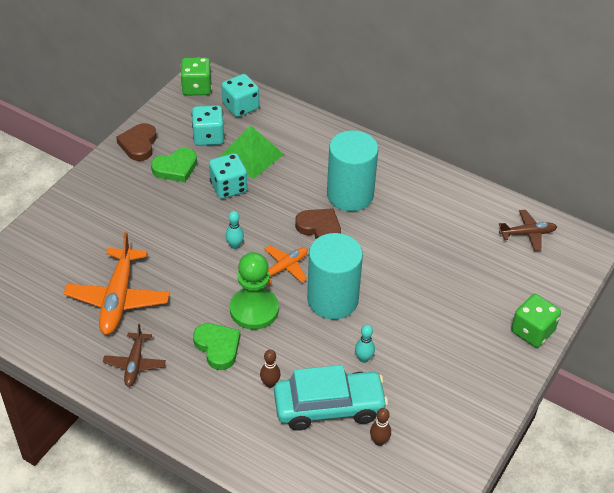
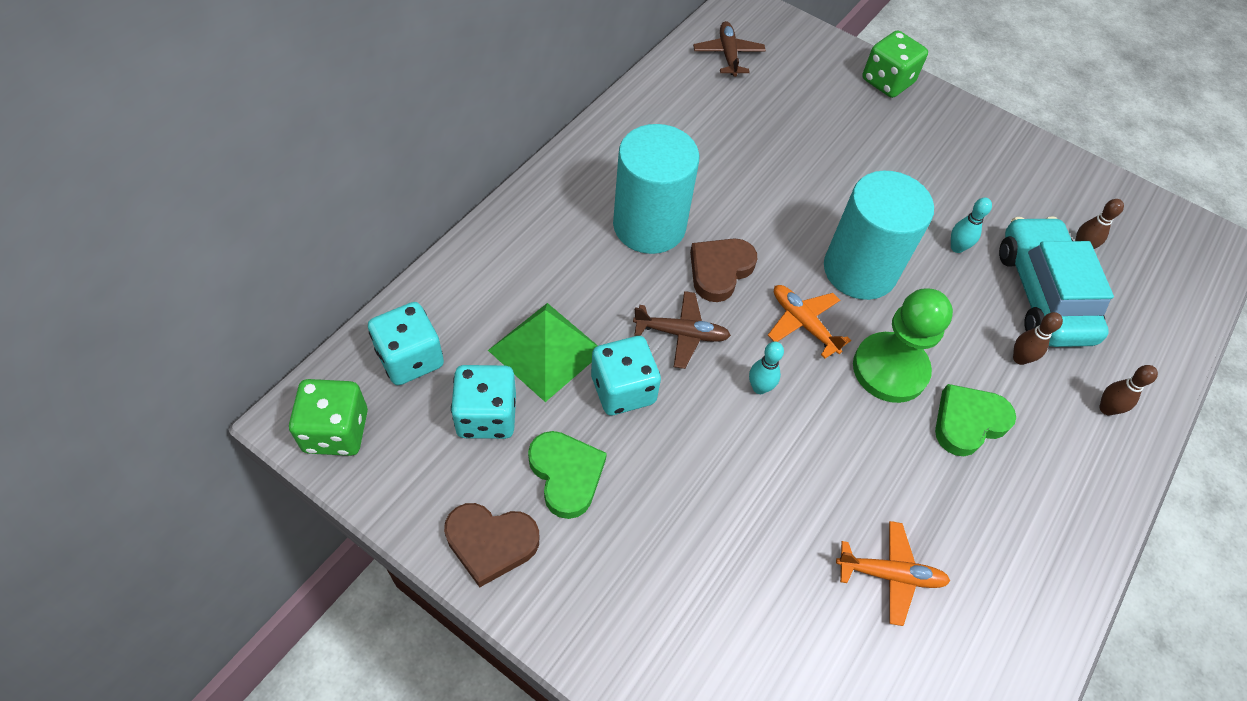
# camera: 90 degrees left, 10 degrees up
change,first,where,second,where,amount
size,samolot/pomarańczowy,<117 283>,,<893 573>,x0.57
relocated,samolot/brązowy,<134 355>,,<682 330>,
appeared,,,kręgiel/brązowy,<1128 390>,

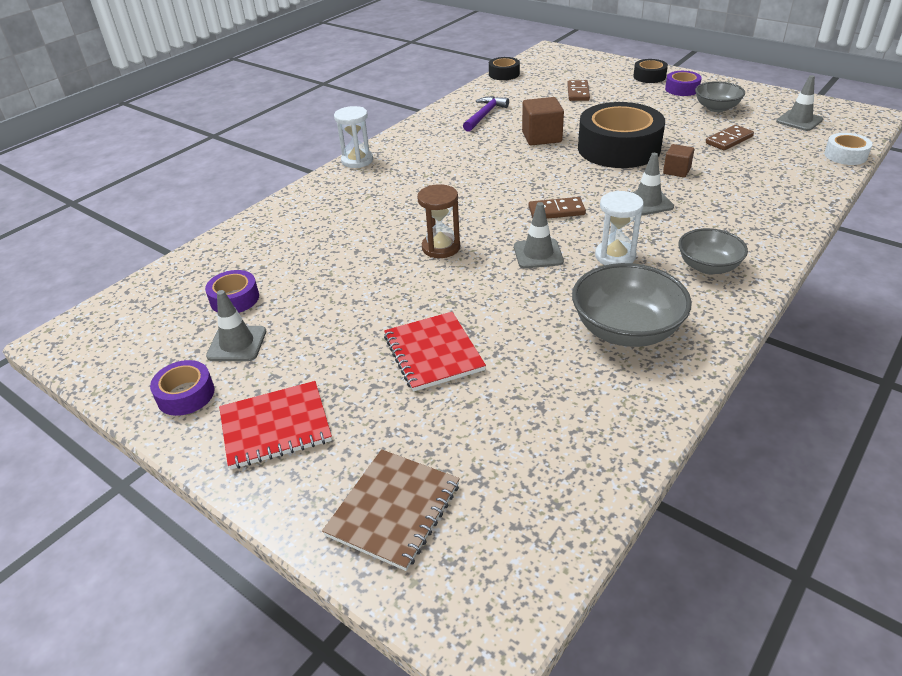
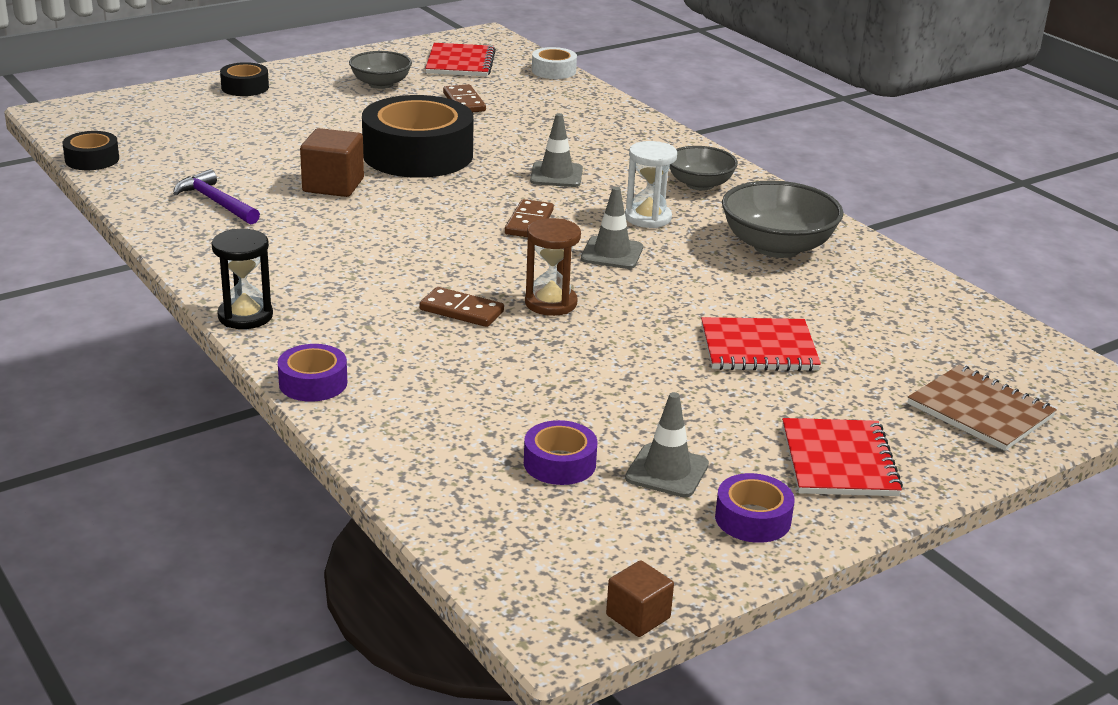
# camera: 75 degrees left, 10 degrees down
change,first,where,second,where,amount
colour,klepsydra/biały,<353 137>,klepsydra/czarny,<242 279>,
relocated,kostka domina/brązowy,<578 90>,,<461 307>,
relocated,sześcian/brązowy,<678 161>,,<640 598>,
relocated,taśma klejąca/fioletowy,<683 83>,,<312 373>,
exchanged,pachołek/szary,<799 103>,zeszyt/czerwony,<460 59>,

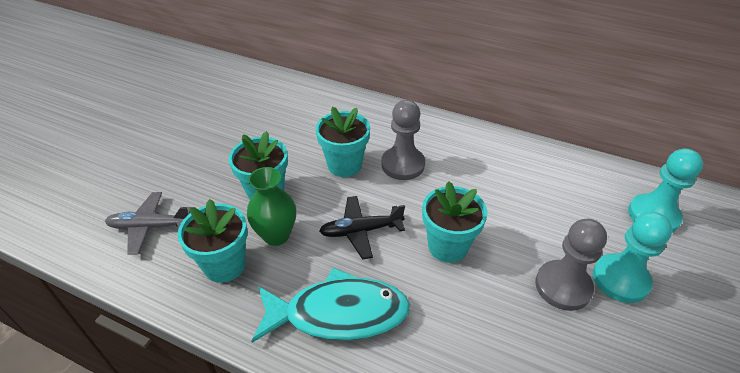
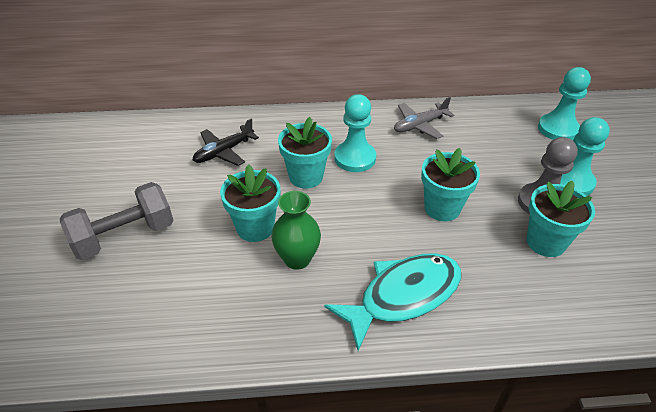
# camera: 30 degrees left, 0 degrees up
change,first,where,second,where,amount
relocated,samolot/szary,<147 223>,,<424 118>,
relocated,doniczka/turkusowy,<212 241>,,<561 219>,
relocated,samolot/czarny,<362 227>,,<226 142>,
colour,pionek/szary,<403 140>,pionek/turkusowy,<355 133>,
appeared,,,hantel/szary,<117 221>,

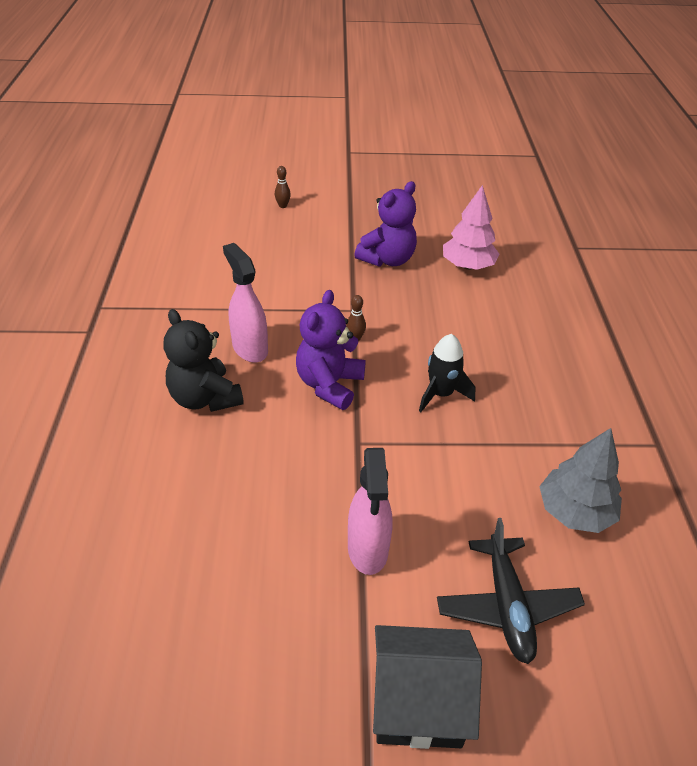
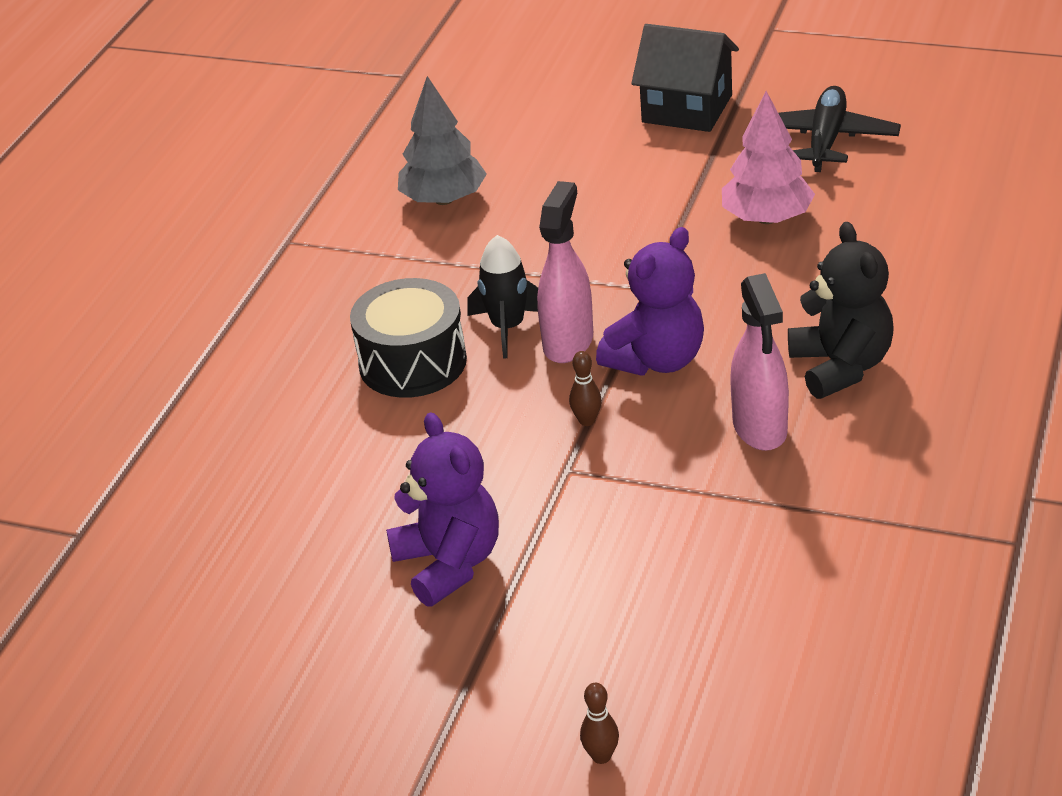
# camera: 155 degrees left, 5 degrees down
change,first,where,second,where,amount
relocated,spryskiwacz/różowy,<370 511>,,<565 272>,
spun,miś/fioletowy,<385 224>,,<442 509>,90 degrees clockwise
relocated,samolot/czarny,<511 591>,,<839 129>,
relocated,drzewko/różowy,<471 227>,,<768 157>,
appeared,,,bęben/czarny,<408 338>,

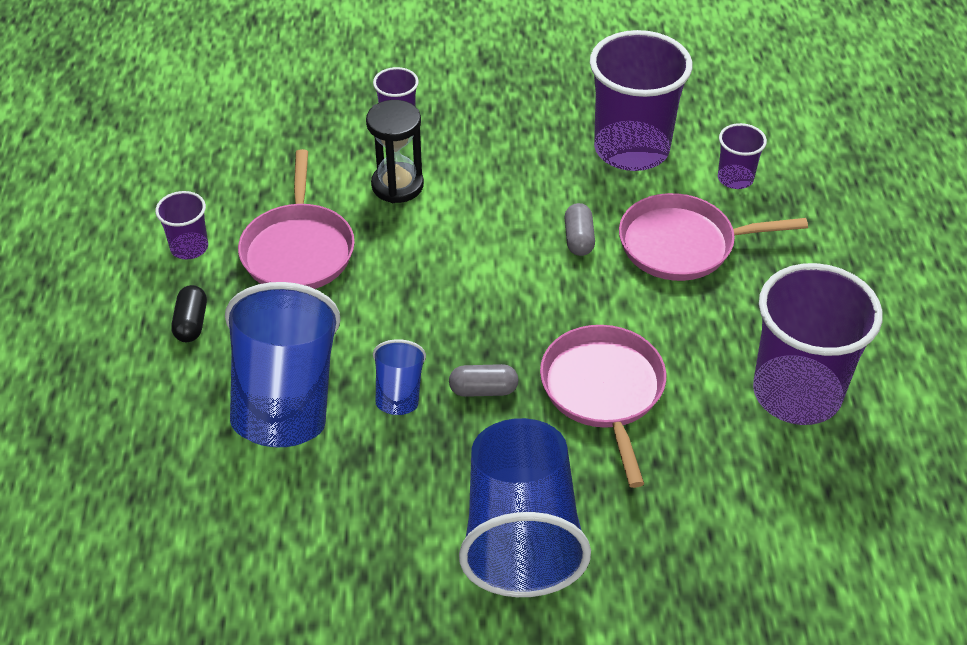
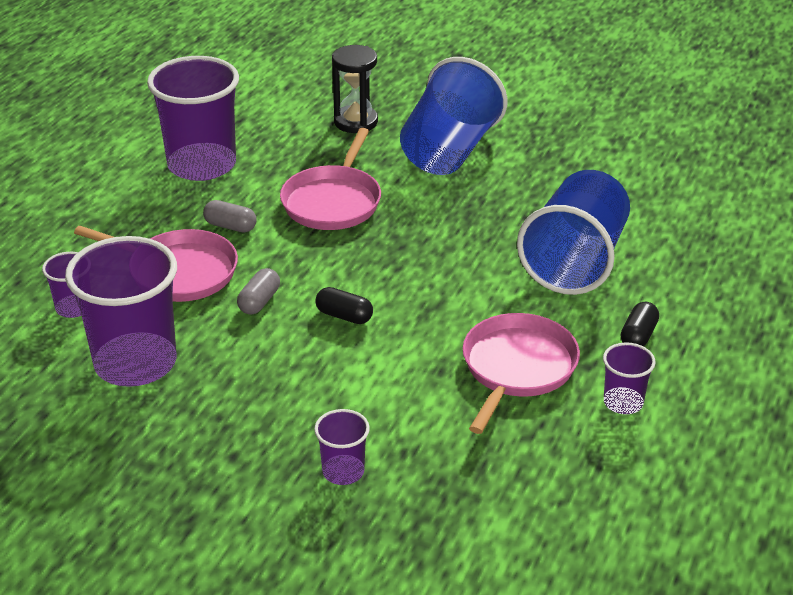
# camera: 155 degrees left, 10 degrees down
change,first,where,second,where,amount
relocated,klepsydra/czarny,<395 151>,,<355 89>,
missing,szklanka/niebieski,<399 377>,,,
relocated,kapsułka/szary,<484 380>,,<229 216>,
appeared,,,kapsułka/czarny,<344 305>,

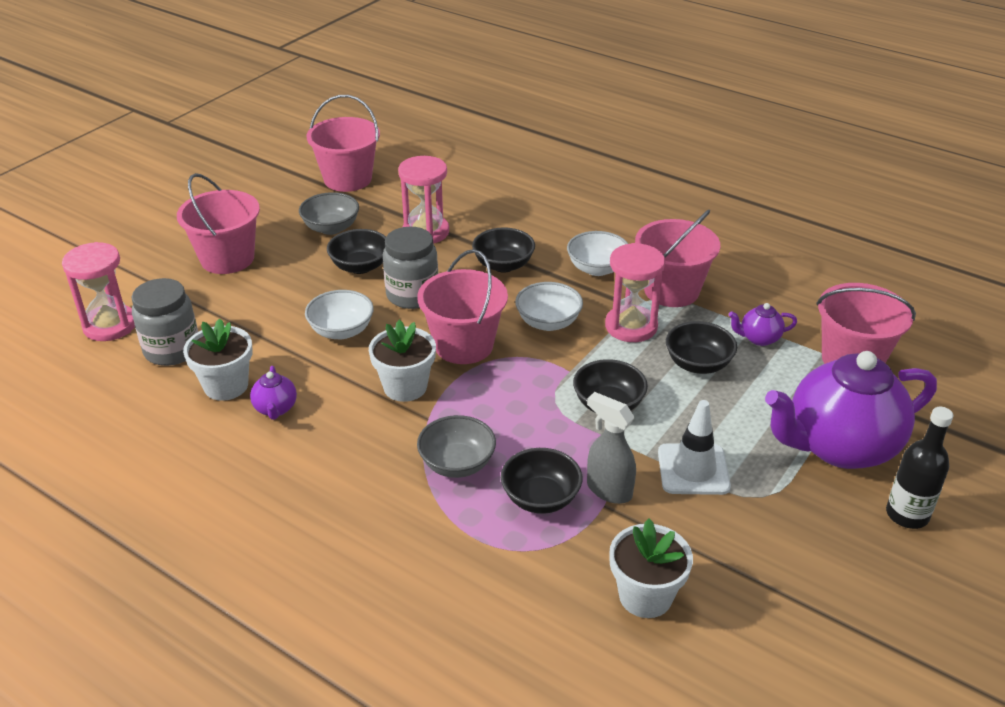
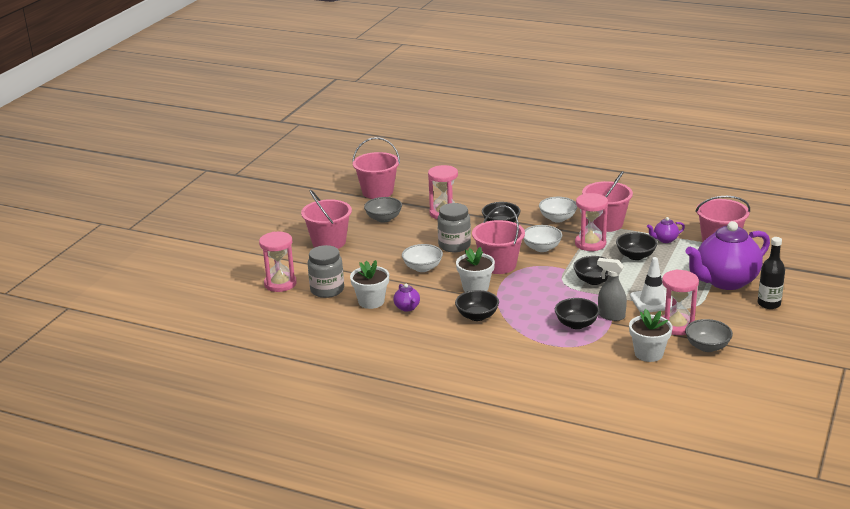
# camera: 10 degrees left, 10 degrees down
change,first,where,second,where,amount
relocated,miska/czarny,<356 251>,,<477 305>,
relocated,miska/szary,<456 446>,,<709 335>,
appeared,,,klepsydra/różowy,<680 302>,

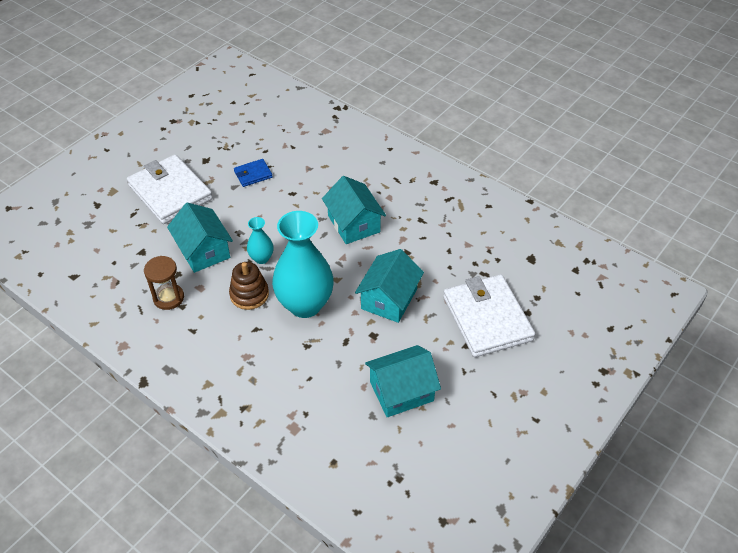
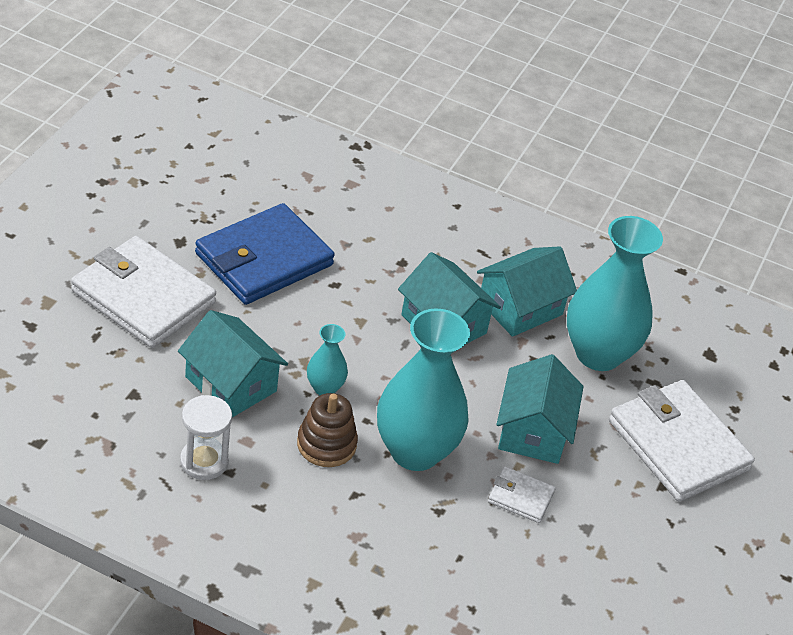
# camera: 20 degrees left, 5 degrees down
change,first,where,second,where,amount
colour,klepsydra/brązowy,<164 283>,klepsydra/biały,<206 437>,
size,portfel/niebieski,<253 173>,,<265 254>,x2.18
relocated,domek/turkusowy,<403 381>,,<527 291>,
appeared,,,portfel/biały,<521 495>,
appeared,,,wazon/turkusowy,<615 293>,

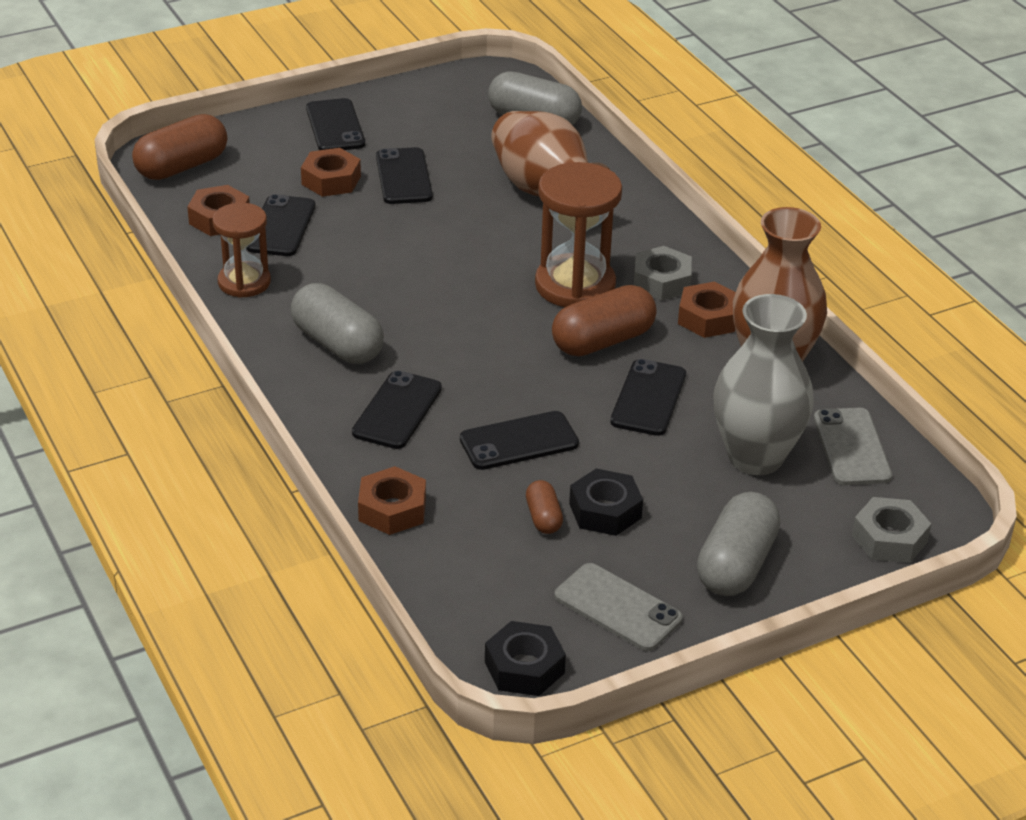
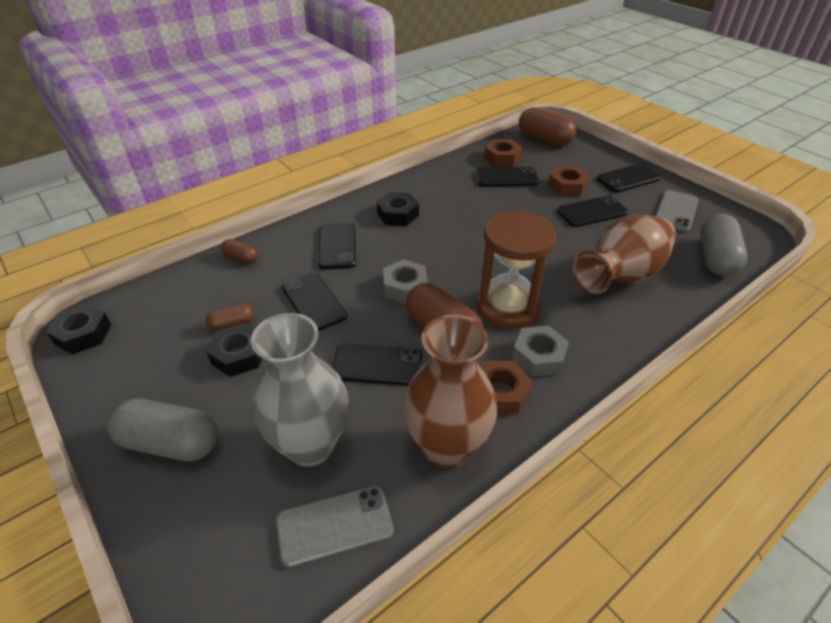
# camera: 80 degrees right, 5 degrees up
change,first,where,second,where,amount
missing,klepsydra/brązowy,<241 250>,,,
exchanged,kapsułka/szary,<337 323>,nakrętka/czarny,<398 209>,
spun,telefon/czarny,<397 409>,,<337 246>,75 degrees clockwise
exchanged,nakrętka/brązowy,<392 500>,kapsułka/brązowy,<239 251>,
relocated,telefon/szary,<618 607>,,<677 211>,
relocated,nakrętka/szary,<891 530>,,<405 281>,

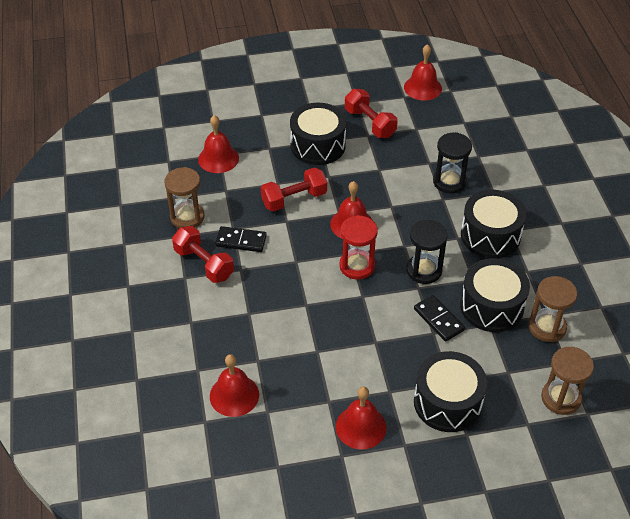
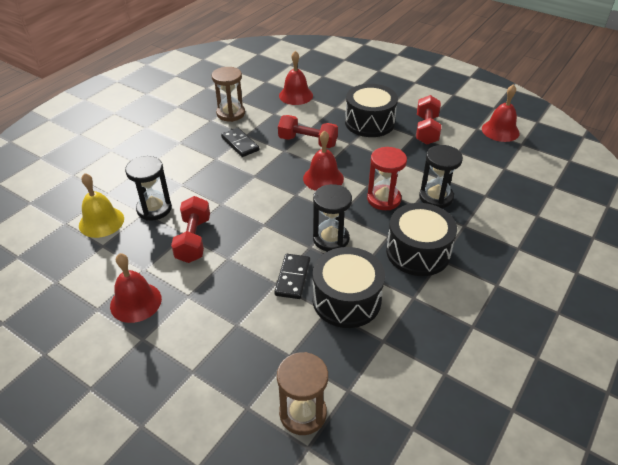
# camera: 45 degrees right, 5 degrees down
change,first,where,second,where,amount
relocated,hantel/czerwony,<203 254>,,<190 229>,
colour,dzwonek/czerwony,<234 385>,dzwonek/żółty,<101 205>,
relocated,klepsydra/czerwony,<358 247>,,<387 178>,
missing,bęben/czarny,<450 391>,,,
missing,klepsydra/brązowy,<552 309>,,,
appeared,,,klepsydra/czarny,<148 188>,

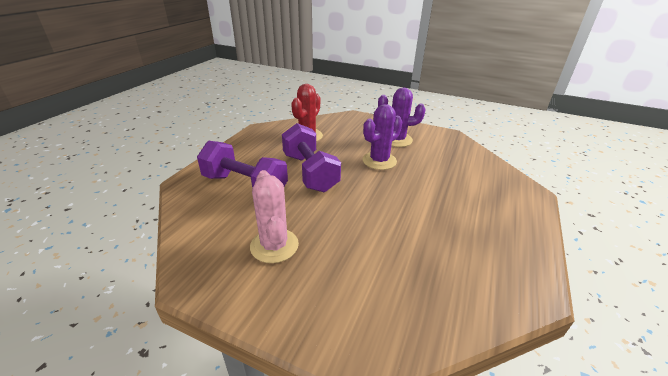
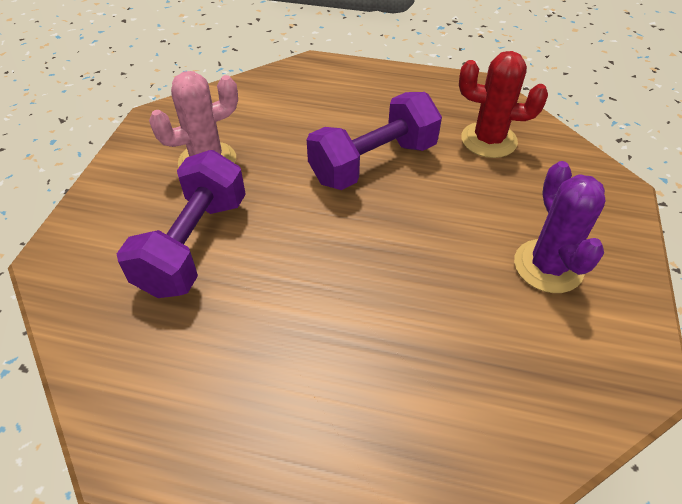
# camera: 80 degrees right, 15 degrees up
change,first,where,second,where,amount
relocated,hantel/fioletowy,<242 164>,,<181 224>,
missing,kaktus/fioletowy,<382 137>,,,

